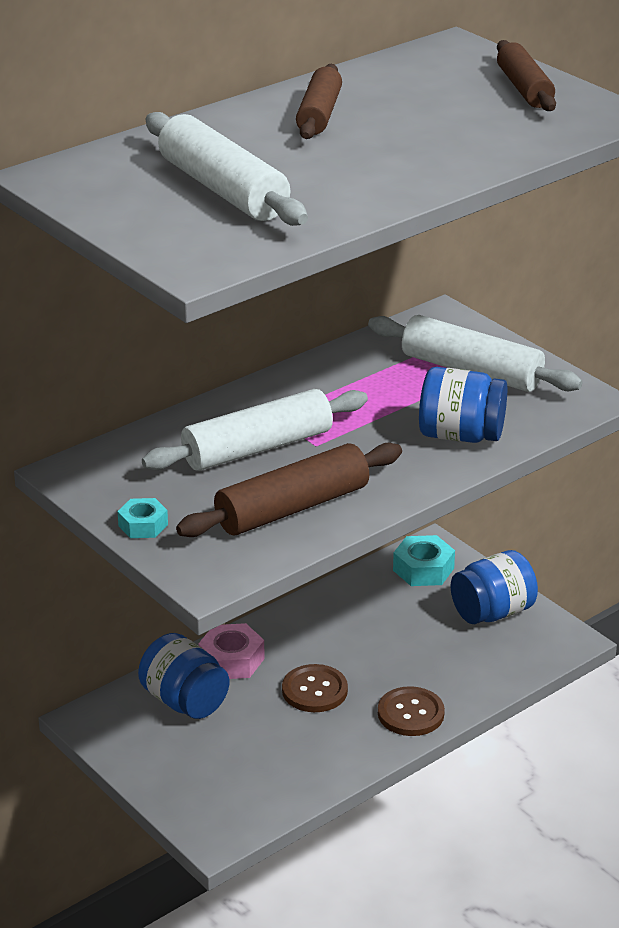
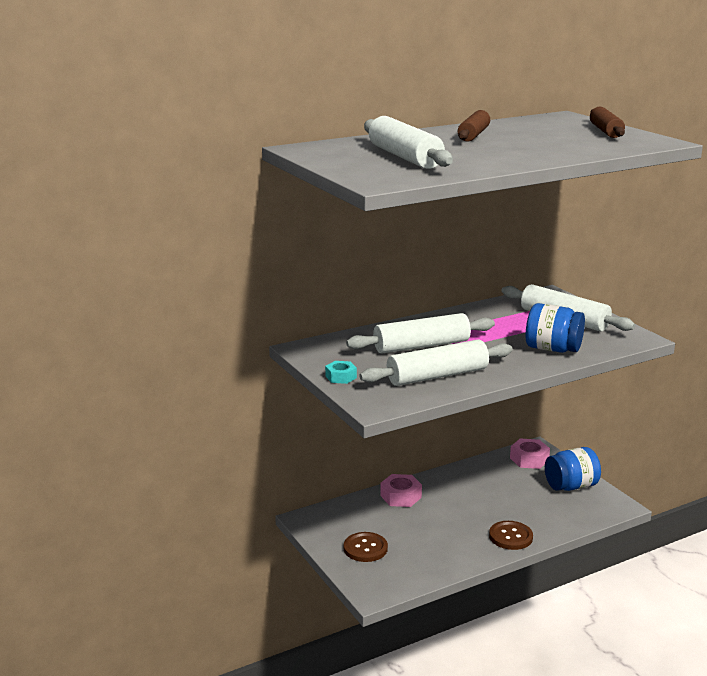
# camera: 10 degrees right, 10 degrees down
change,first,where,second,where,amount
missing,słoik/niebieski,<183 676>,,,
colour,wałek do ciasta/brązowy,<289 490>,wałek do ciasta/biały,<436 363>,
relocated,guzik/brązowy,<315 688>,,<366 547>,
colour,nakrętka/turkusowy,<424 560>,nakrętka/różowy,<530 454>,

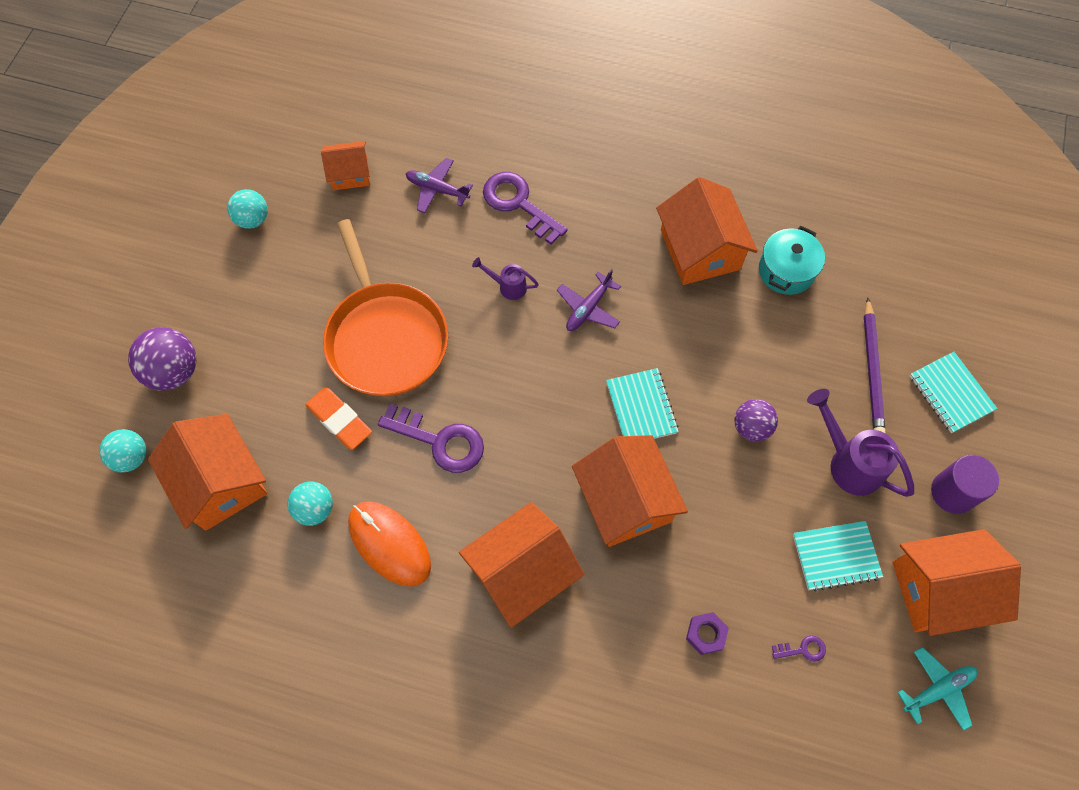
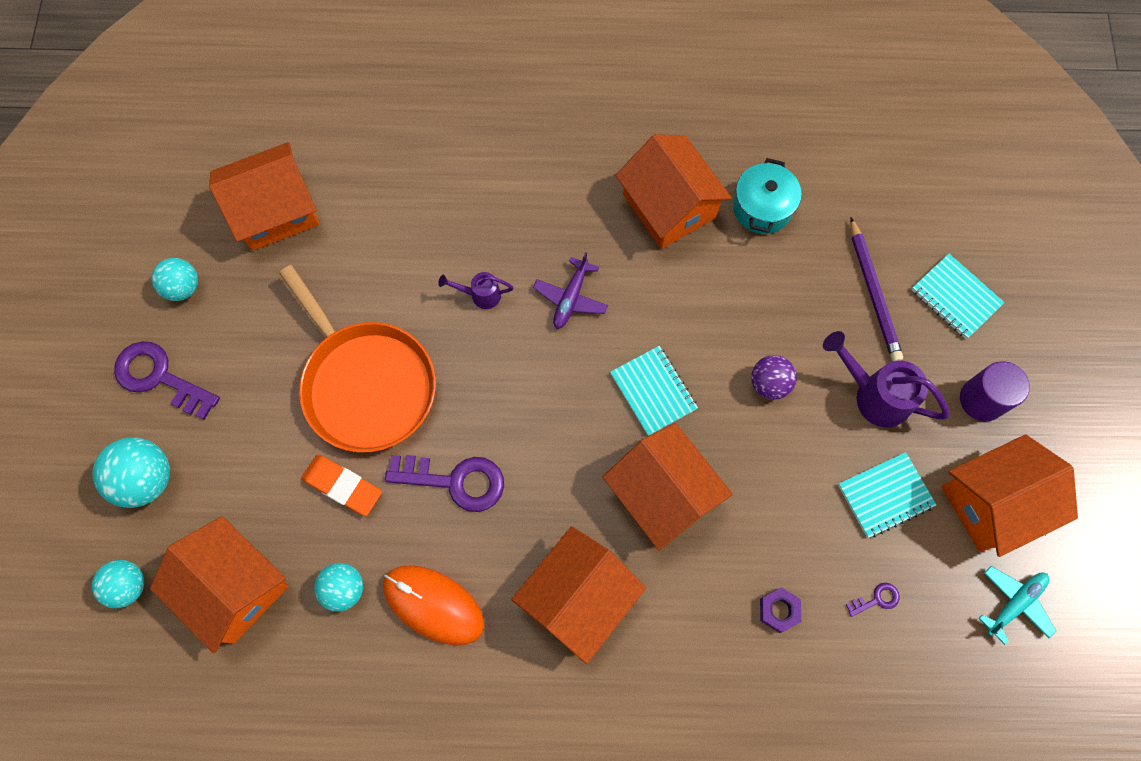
# camera: 15 degrees left, 5 degrees up
change,first,where,second,where,amount
colour,piłka/fioletowy,<162 359>,piłka/turkusowy,<131 472>,
size,domek/pomarańczowy,<345 165>,,<264 196>,x1.73
missing,samolot/fioletowy,<439 185>,,,
relocated,klucz/fioletowy,<525 208>,,<167 380>,

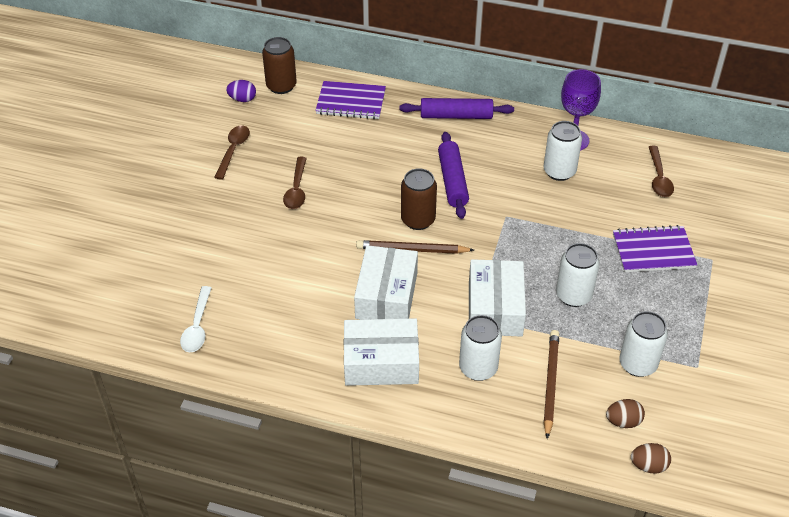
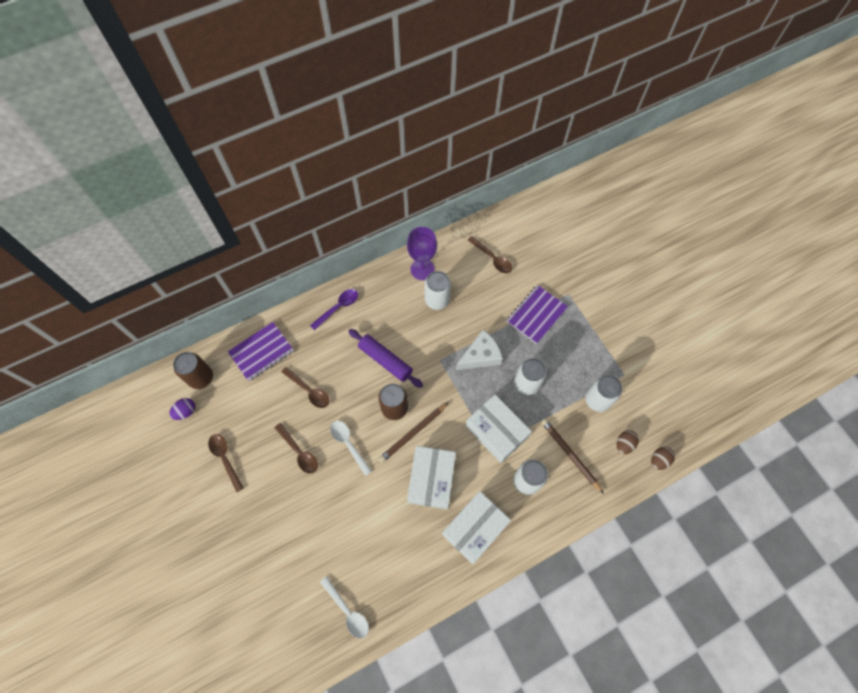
# camera: 45 degrees left, 20 degrees up
change,first,where,second,where,amount
spun,pudełko/biały,<386 282>,,<431 477>,45 degrees clockwise
exchanged,wałek do ciasta/fioletowy,<457 108>,łyżka/fioletowy,<334 309>,
appeared,,,łyżka/brązowy,<305 387>,
appeared,,,łyżka/biały,<351 448>,
appeared,,,ser/biały,<479 350>,

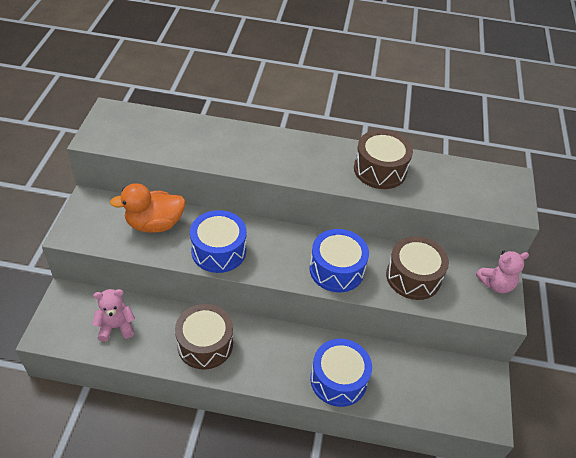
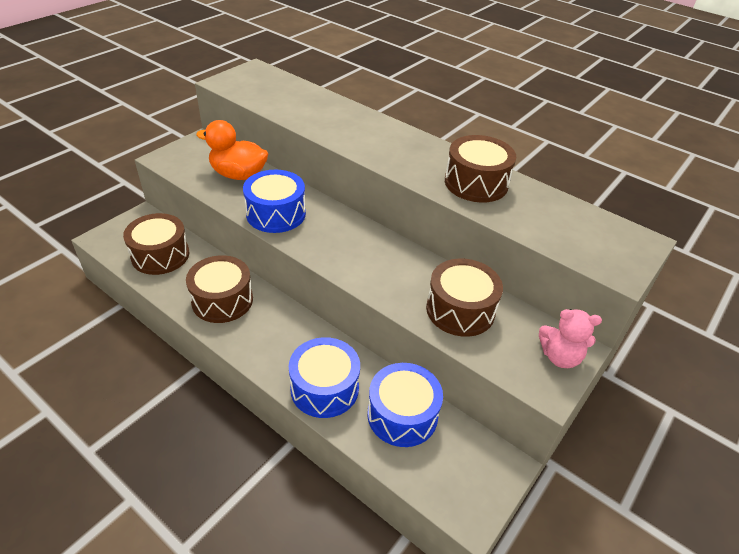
# camera: 30 degrees right, 5 degrees down
change,first,where,second,where,amount
exchanged,miś/różowy,<113 315>,bęben/brązowy,<156 244>,
relocated,bęben/niebieski,<339 260>,,<405 405>,

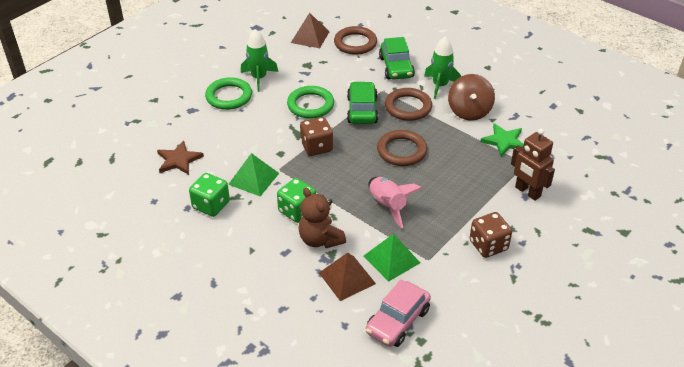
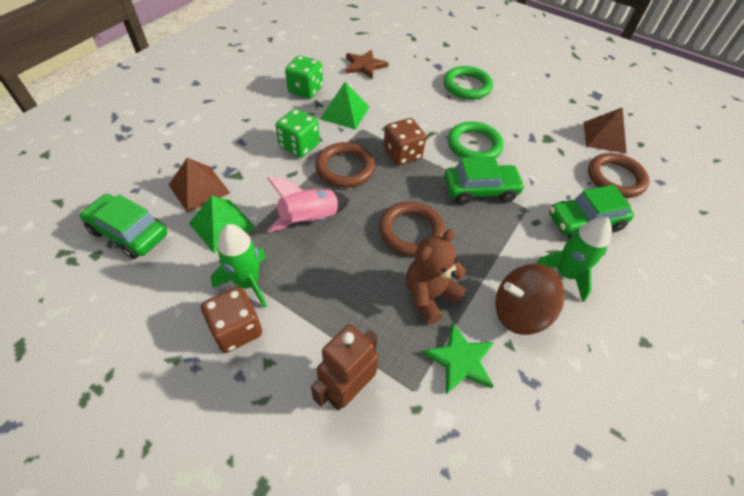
# camera: 80 degrees right, 10 degrees up
change,first,where,second,where,amount
relocated,rakieta/zielony,<259 60>,,<239 266>,
relocated,miś/brązowy,<322 218>,,<436 277>,
colour,samochód/różowy,<398 313>,samochód/zielony,<123 226>,
relocated,pierścień/brązowy,<408 104>,,<345 164>,

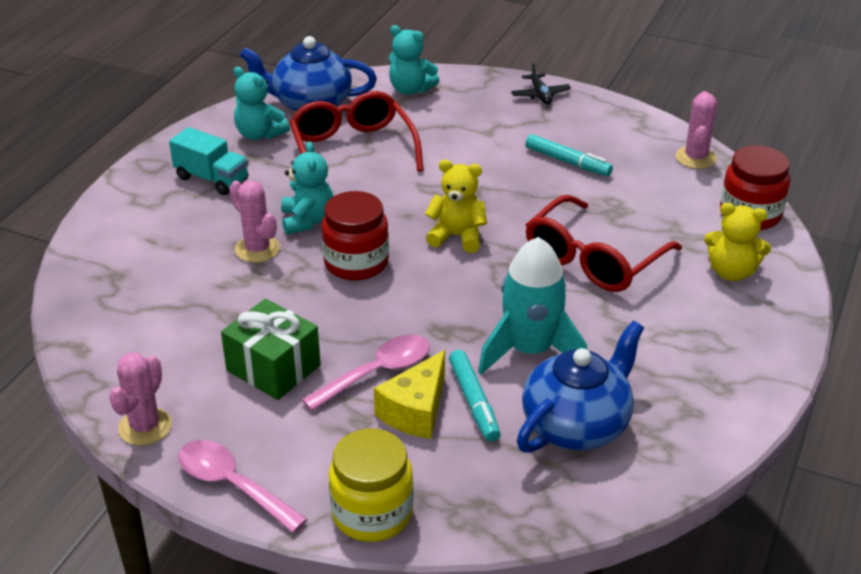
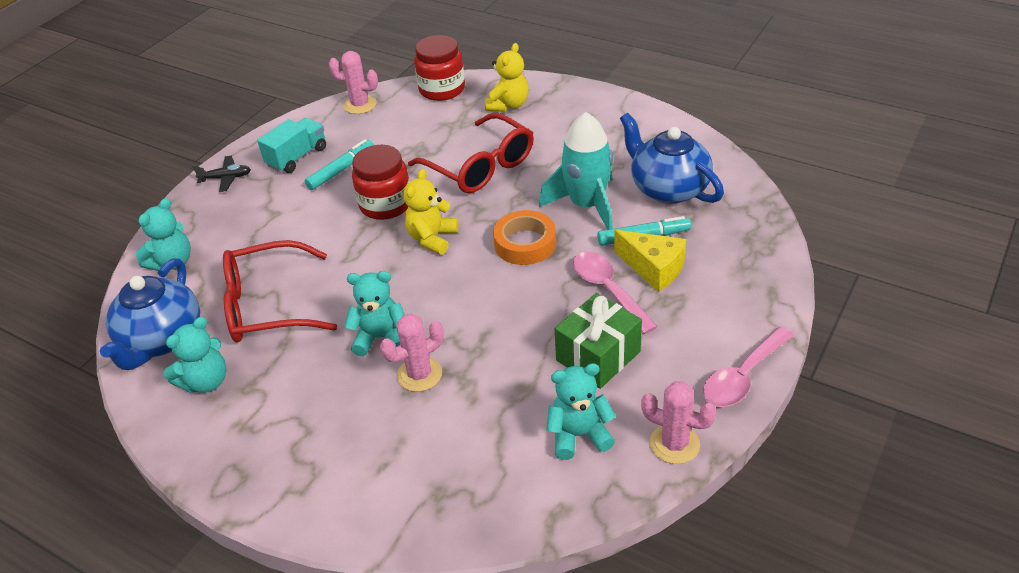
# camera: 80 degrees left, 5 degrees up
change,first,where,second,where,amount
relocated,ciężarówka/turkusowy,<208 161>,,<291 145>,
relocated,słoik/czerwony,<355 235>,,<381 182>,
missing,słoik/żółty,<371 485>,,,
appeared,,,taśma klejąca/pomarańczowy,<524 237>,
appeared,,,miś/turkusowy,<581 411>,

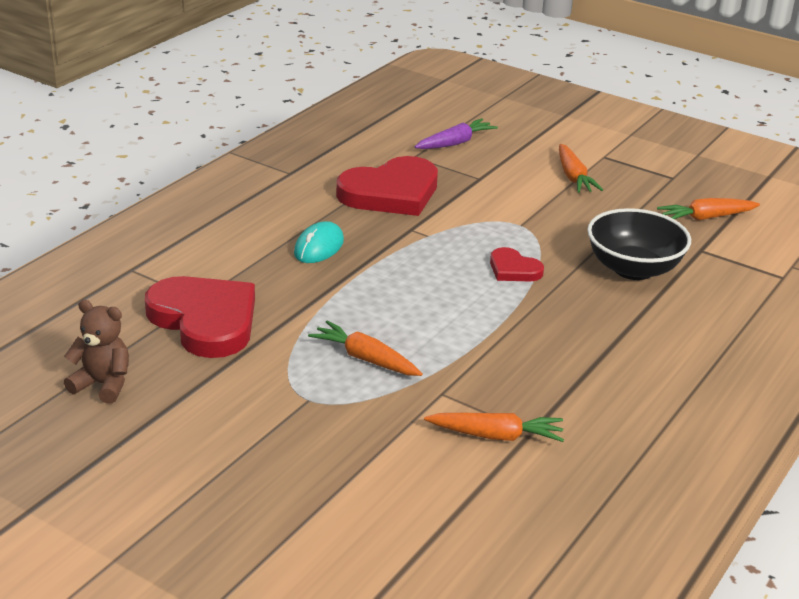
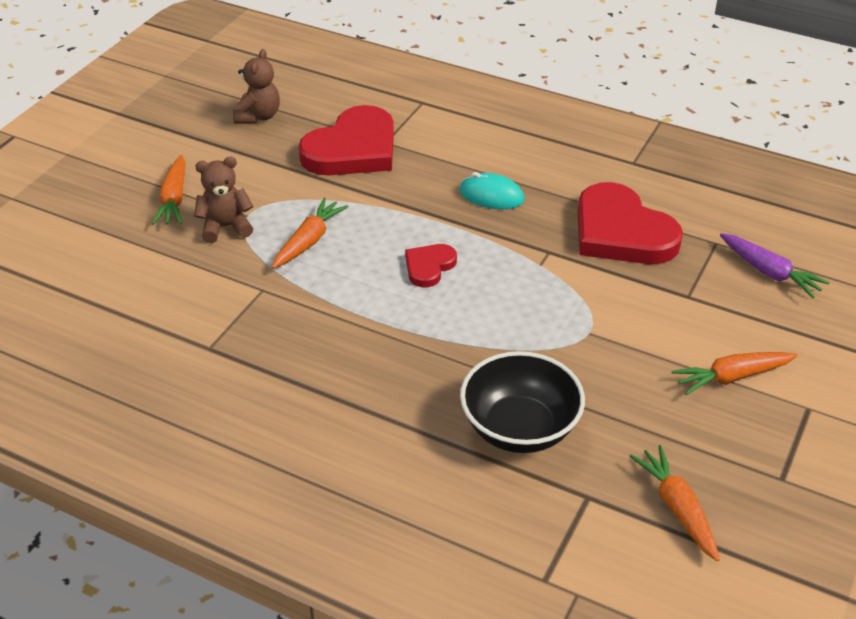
# camera: 85 degrees right, 10 degrees up
change,first,where,second,where,amount
relocated,marchewka/pomarańczowy,<494 427>,,<169 190>,
relocated,serce/czerwony,<517 264>,,<431 265>,
appeared,,,miś/brązowy,<223 200>,

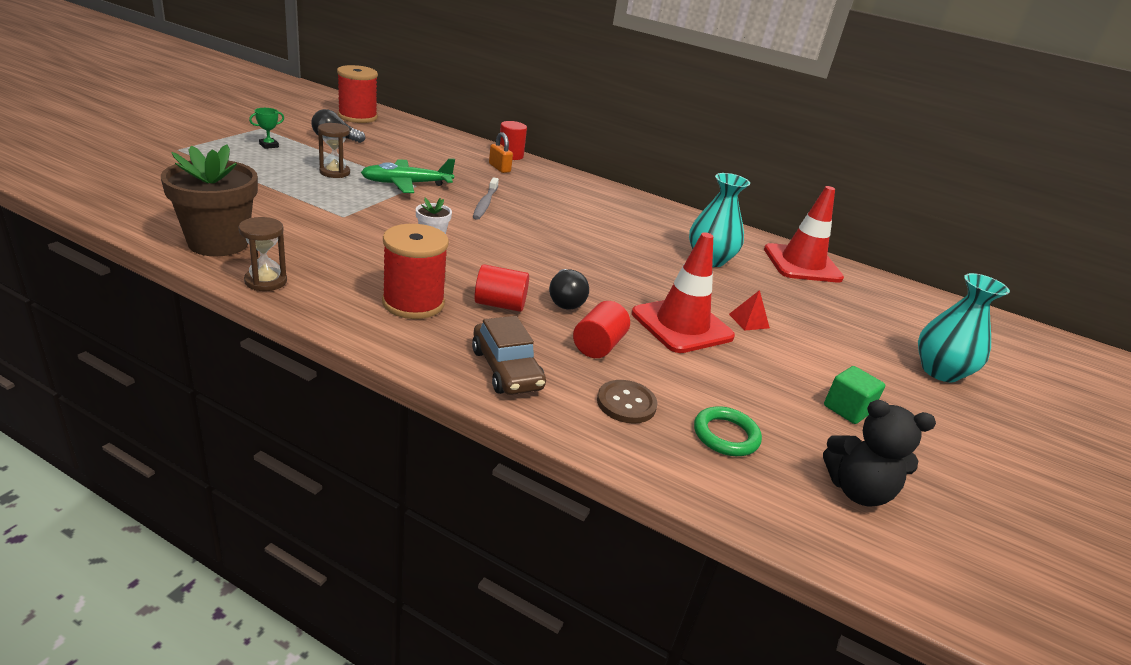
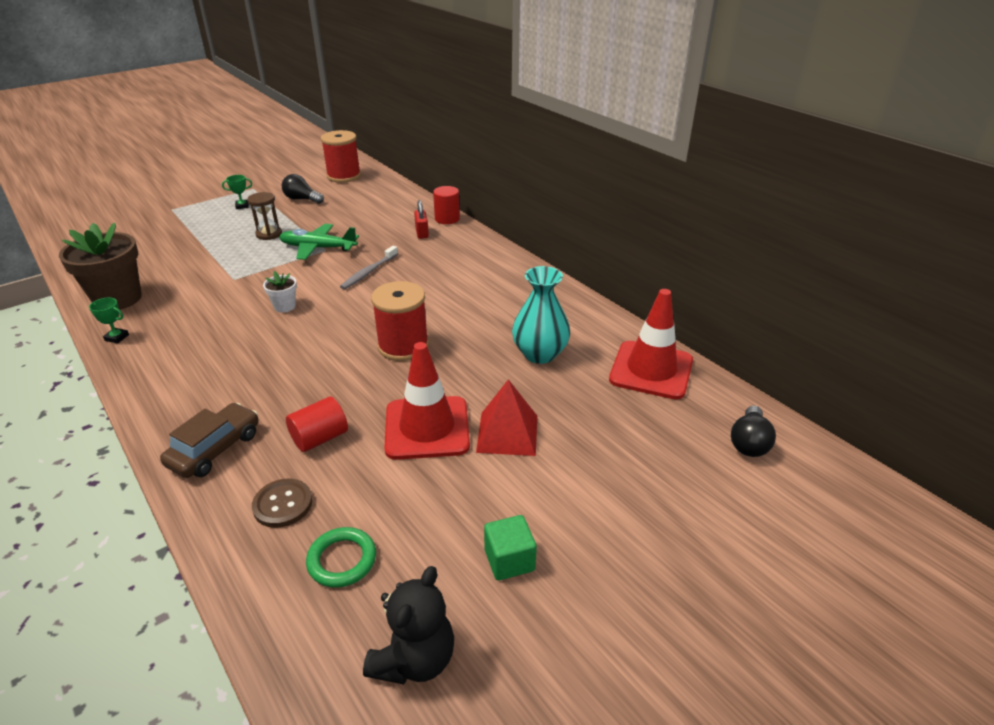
# camera: 30 degrees right, 5 degrees up
change,first,where,second,where,amount
exchanged,klepsydra/brązowy,<263 254>,puchar/zielony,<109 321>,
relocated,szpulka/czerwony,<415 271>,,<400 321>,
spun,samochód/brązowy,<509 355>,,<209 440>,150 degrees counterclockwise
missing,walec/czerwony,<501 288>,,,
colour,kłódka/pomarańczowy,<501 152>,kłódka/czerwony,<421 219>,
relocated,żarówka/czarny,<569 289>,,<753 431>,
size,piramida/czerwony,<749 310>,,<506 417>,x1.81
spun,miś/czarny,<879 453>,,<408 625>,105 degrees counterclockwise
missing,wazon/turkusowy,<964 327>,,,

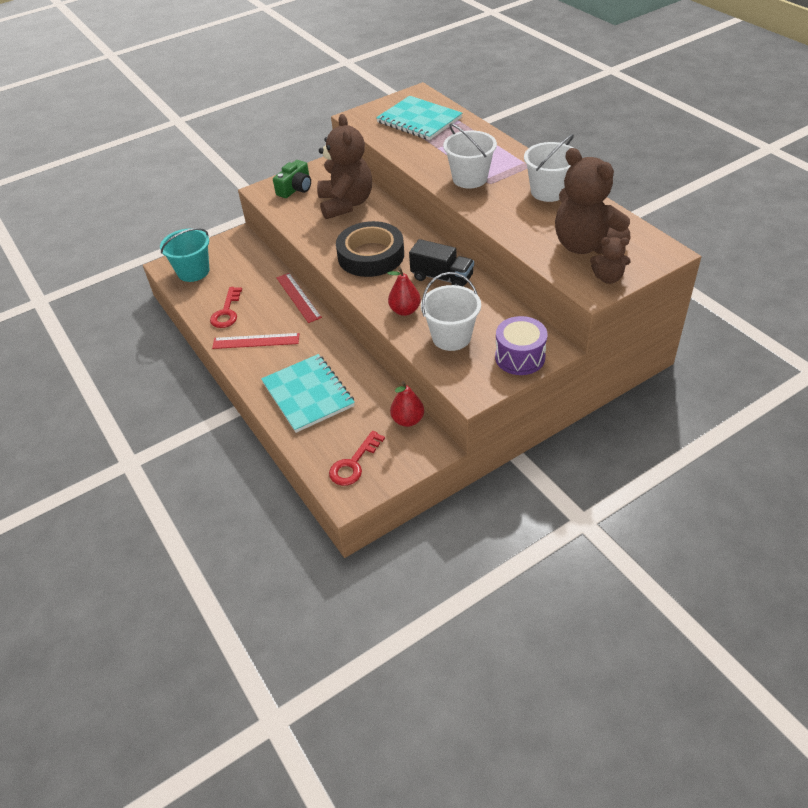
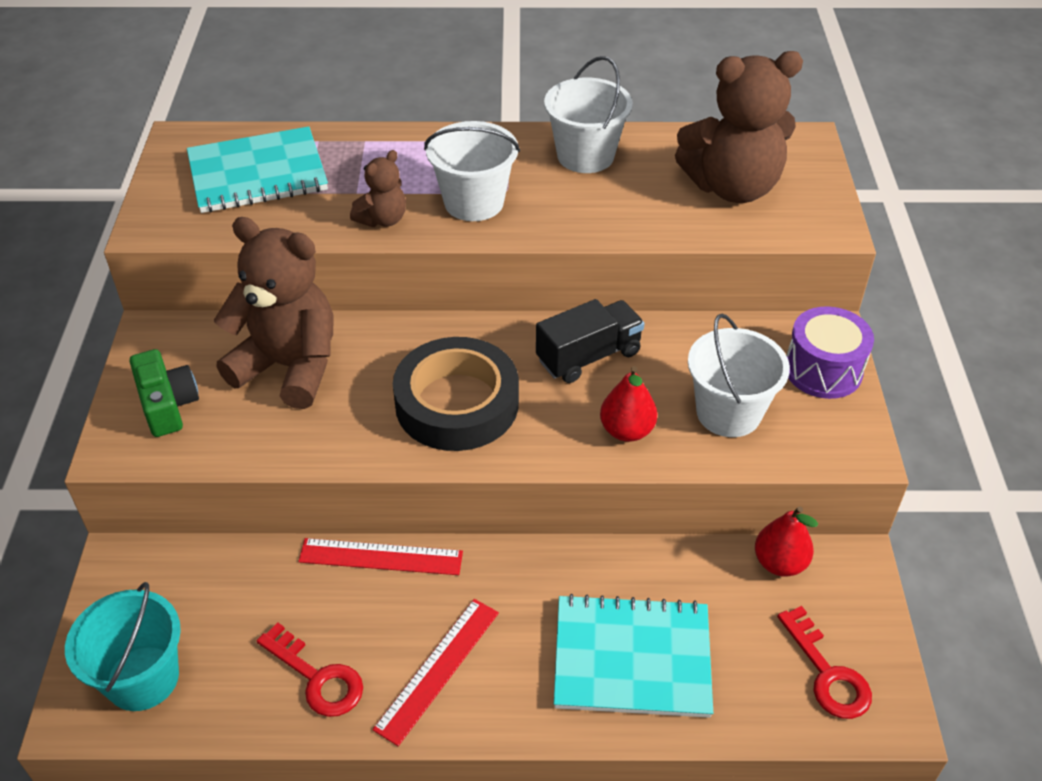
# camera: 60 degrees left, 0 degrees up
change,first,where,second,where,amount
relocated,miś/brązowy,<610 260>,,<378 188>,

